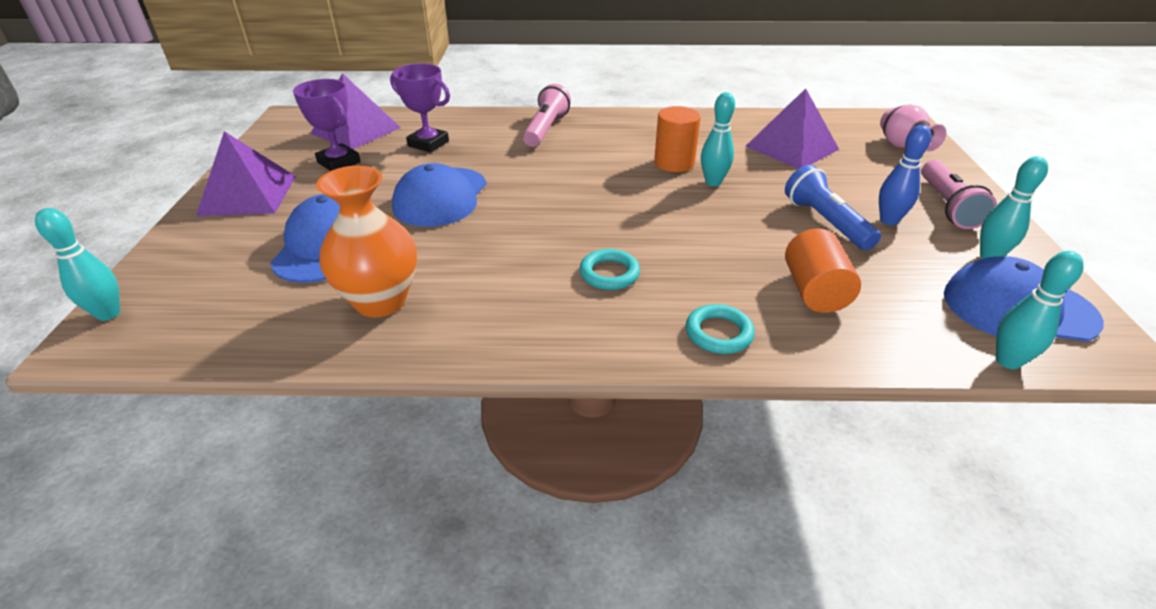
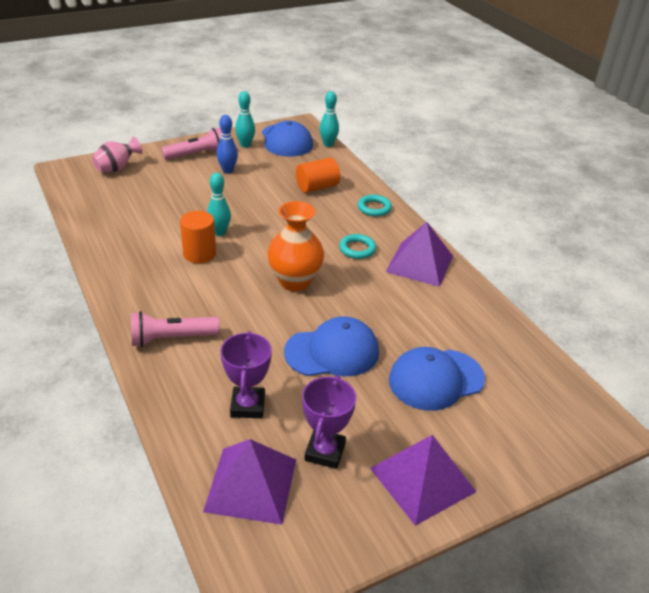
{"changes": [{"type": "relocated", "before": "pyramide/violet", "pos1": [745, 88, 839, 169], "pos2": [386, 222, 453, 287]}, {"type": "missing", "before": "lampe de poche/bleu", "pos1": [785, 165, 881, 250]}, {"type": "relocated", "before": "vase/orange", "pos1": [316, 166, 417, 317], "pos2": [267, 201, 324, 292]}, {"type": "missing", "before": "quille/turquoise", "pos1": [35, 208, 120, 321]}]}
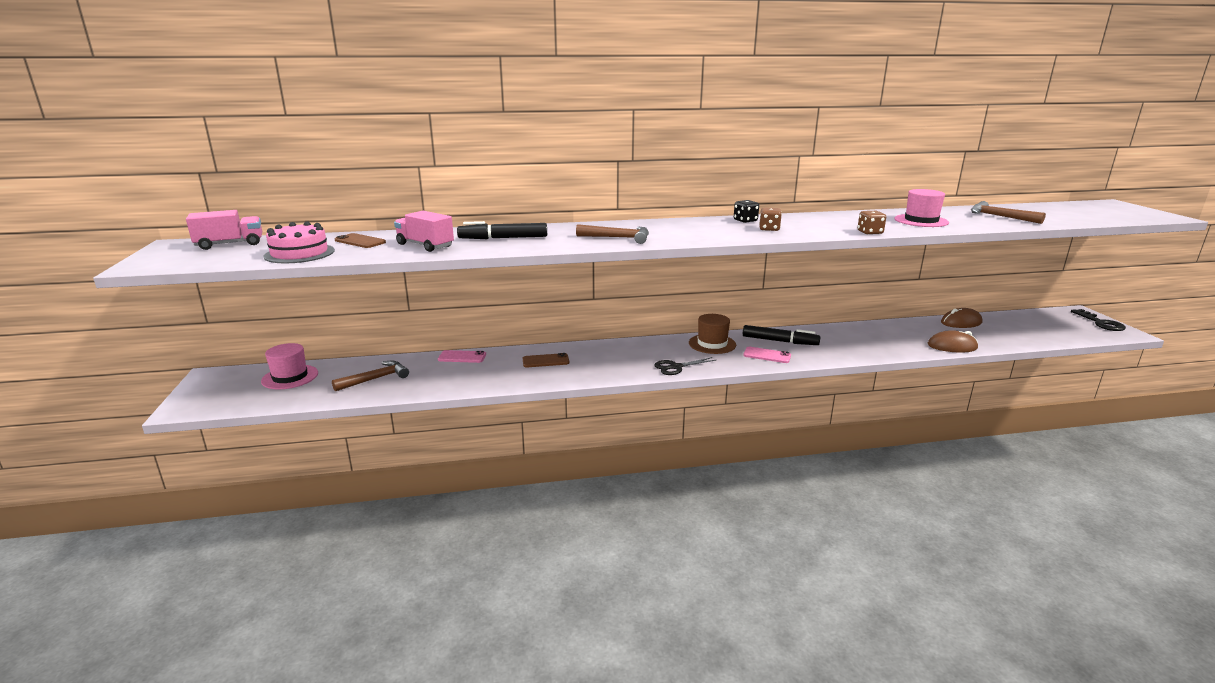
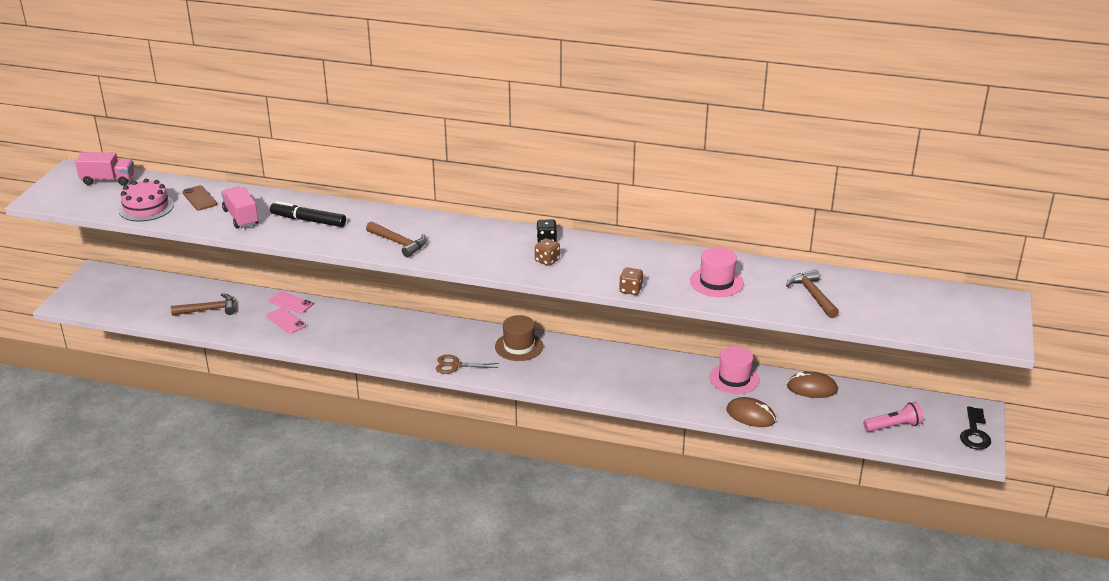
{"changes": [{"type": "missing", "before": "feutre/noir", "pos1": [743, 325, 820, 345]}, {"type": "relocated", "before": "chapeau/rose", "pos1": [261, 343, 318, 389], "pos2": [709, 346, 760, 394]}, {"type": "relocated", "before": "téléphone/rose", "pos1": [743, 347, 791, 363], "pos2": [267, 308, 306, 334]}, {"type": "missing", "before": "téléphone/marron", "pos1": [523, 353, 569, 367]}, {"type": "colour", "before": "ciseaux/noir", "after": "ciseaux/marron", "pos1": [654, 357, 716, 375], "pos2": [436, 355, 499, 374]}, {"type": "appeared", "after": "lampe de poche/rose", "pos2": [863, 402, 924, 432]}]}
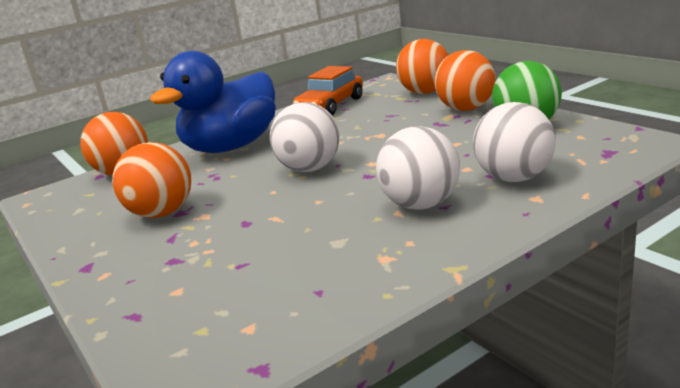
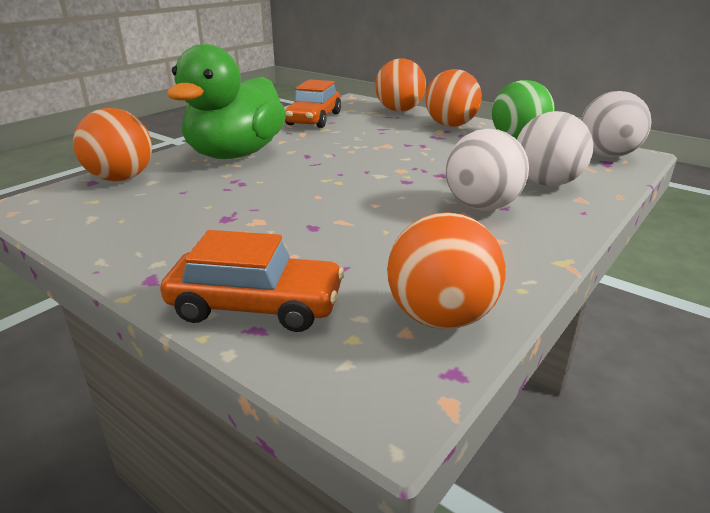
{"changes": [{"type": "colour", "before": "canard/bleu", "after": "canard/vert", "pos1": [150, 51, 276, 153], "pos2": [167, 44, 286, 159]}, {"type": "relocated", "before": "balle/blanc", "pos1": [270, 102, 339, 172], "pos2": [581, 91, 651, 158]}, {"type": "relocated", "before": "balle/orange", "pos1": [112, 142, 191, 218], "pos2": [387, 212, 506, 329]}, {"type": "appeared", "after": "voiture/orange", "pos2": [160, 230, 344, 332]}]}
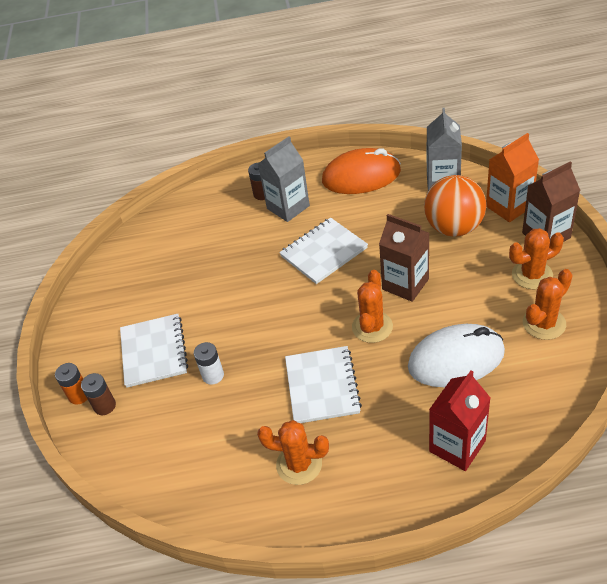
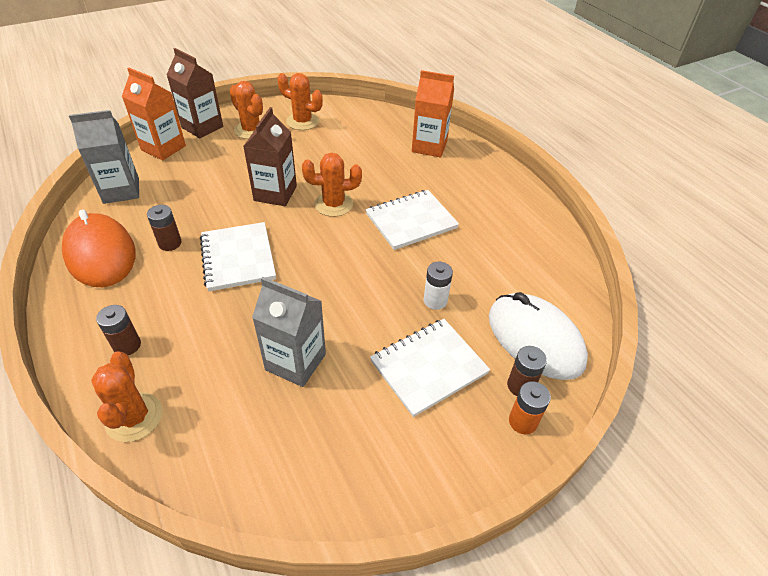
{"changes": [{"type": "relocated", "before": "brique de lait/gris", "pos1": [258, 136, 310, 222], "pos2": [252, 277, 326, 387]}, {"type": "missing", "before": "balle/orange", "pos1": [424, 175, 486, 236]}, {"type": "spun", "before": "carnet/blanc", "pos1": [279, 218, 368, 284], "pos2": [200, 222, 276, 291], "turn": 45}, {"type": "relocated", "before": "souris/blanc", "pos1": [408, 324, 505, 387], "pos2": [489, 292, 588, 380]}, {"type": "colour", "before": "brique de lait/rouge", "after": "brique de lait/orange", "pos1": [429, 370, 490, 471], "pos2": [412, 70, 454, 158]}, {"type": "relocated", "before": "cactus/orange", "pos1": [257, 420, 329, 485], "pos2": [91, 351, 163, 442]}, {"type": "appeared", "after": "pile/marron", "pos2": [147, 205, 182, 251]}]}
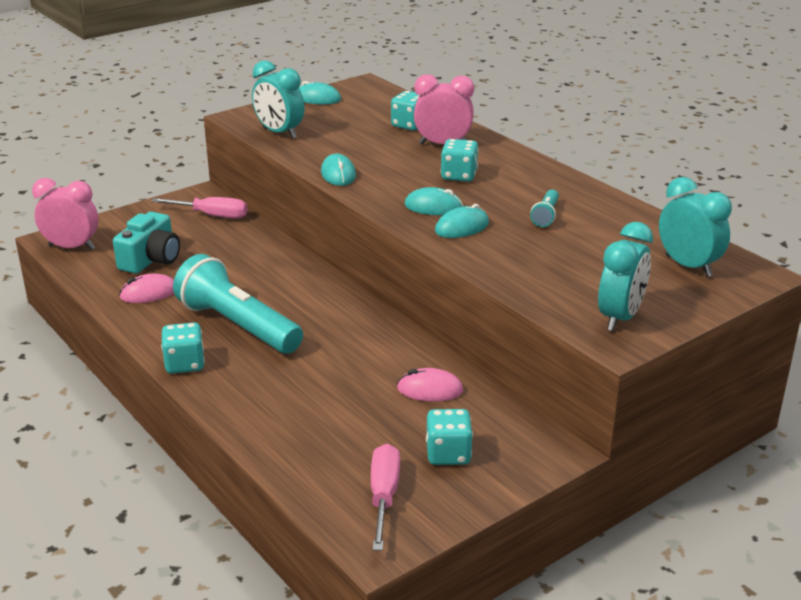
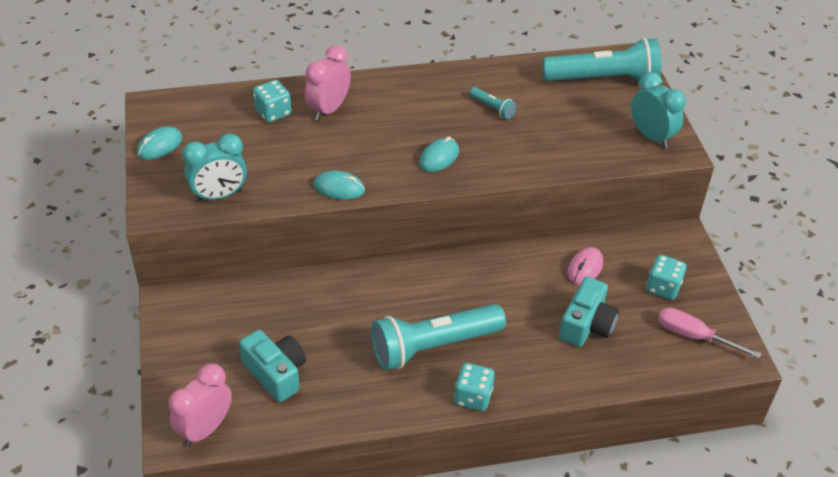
{"changes": [{"type": "missing", "before": "dé/turquoise", "pos1": [441, 139, 479, 182]}, {"type": "exchanged", "before": "réveil/turquoise", "after": "lampe de poche/turquoise", "pos1": [659, 177, 732, 277], "pos2": [542, 38, 661, 81]}, {"type": "missing", "before": "tournevis/rose", "pos1": [151, 197, 248, 218]}, {"type": "missing", "before": "souris/turquoise", "pos1": [435, 204, 489, 238]}, {"type": "missing", "before": "souris/rose", "pos1": [119, 273, 174, 303]}, {"type": "appeared", "after": "appareil photo/turquoise", "pos2": [559, 277, 619, 347]}]}
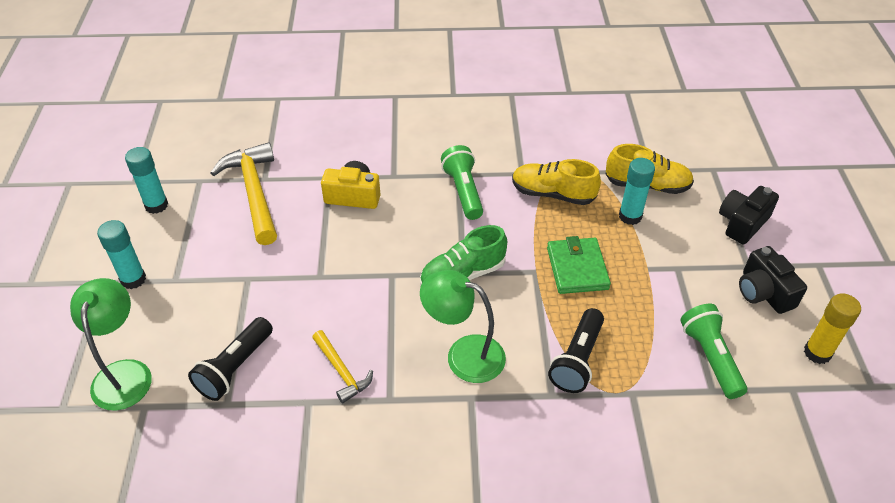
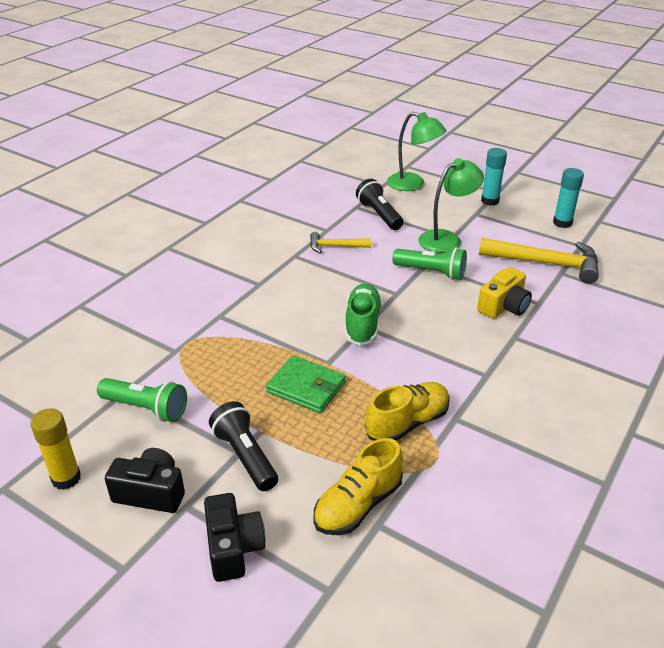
{"changes": [{"type": "relocated", "before": "lampe de poche/vert", "pos1": [441, 145, 483, 220], "pos2": [392, 248, 467, 280]}, {"type": "missing", "before": "bâton de colle/turquoise", "pos1": [619, 158, 655, 225]}, {"type": "relocated", "before": "lampe/vert", "pos1": [420, 270, 506, 383], "pos2": [418, 158, 484, 253]}, {"type": "relocated", "before": "lampe de poche/noir", "pos1": [548, 308, 604, 393], "pos2": [209, 401, 278, 491]}]}
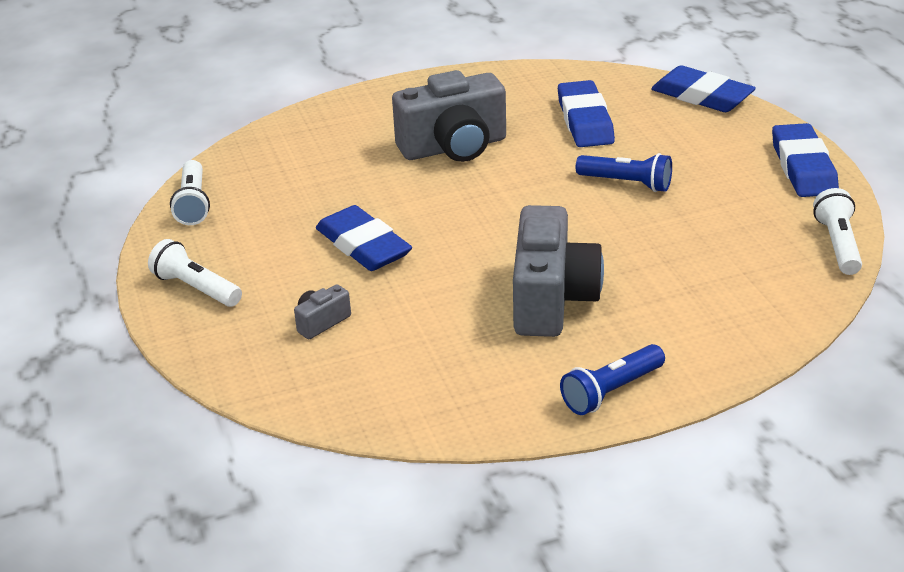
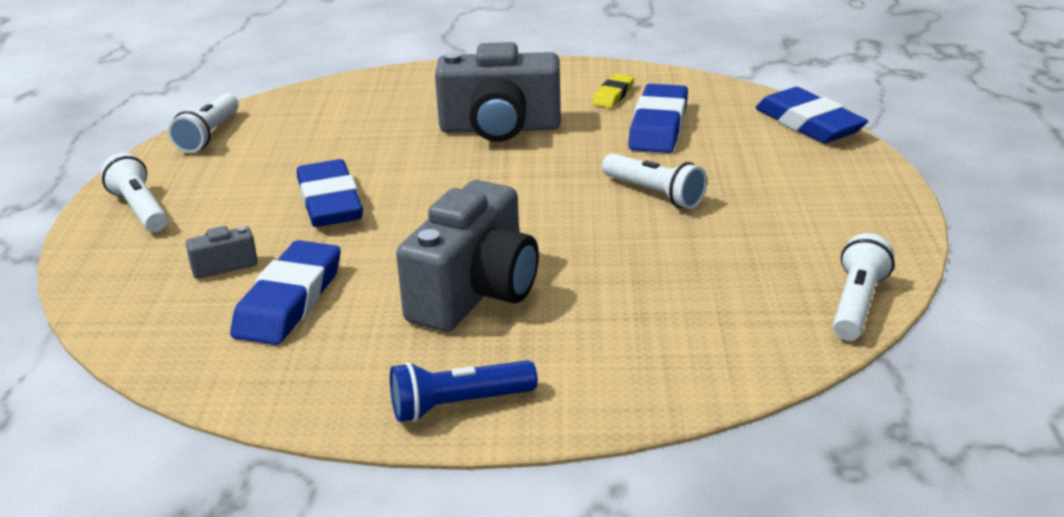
{"changes": [{"type": "relocated", "before": "gomme/bleu", "pos1": [772, 123, 839, 197], "pos2": [230, 240, 341, 345]}, {"type": "colour", "before": "lampe de poche/bleu", "after": "lampe de poche/blanc", "pos1": [576, 153, 672, 192], "pos2": [602, 153, 707, 209]}, {"type": "appeared", "after": "gomme/jaune", "pos2": [592, 74, 634, 108]}]}
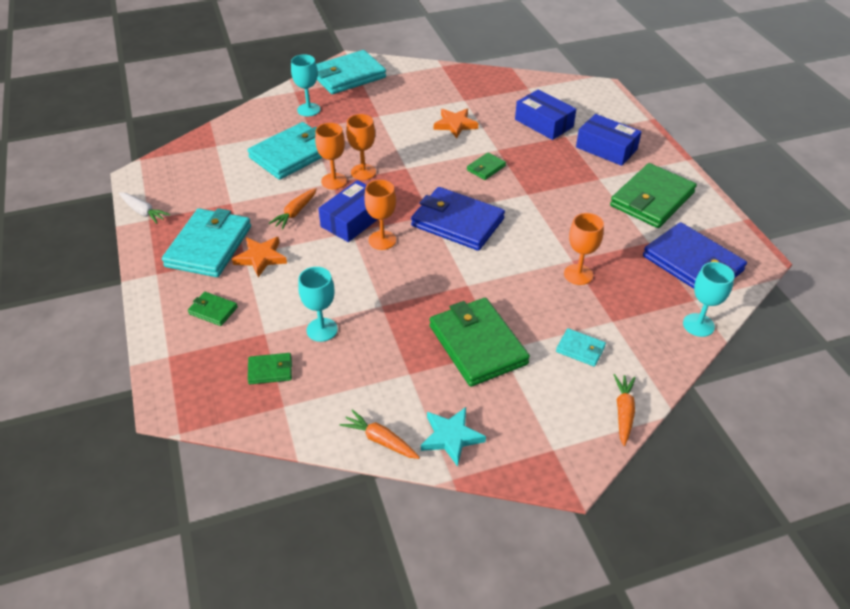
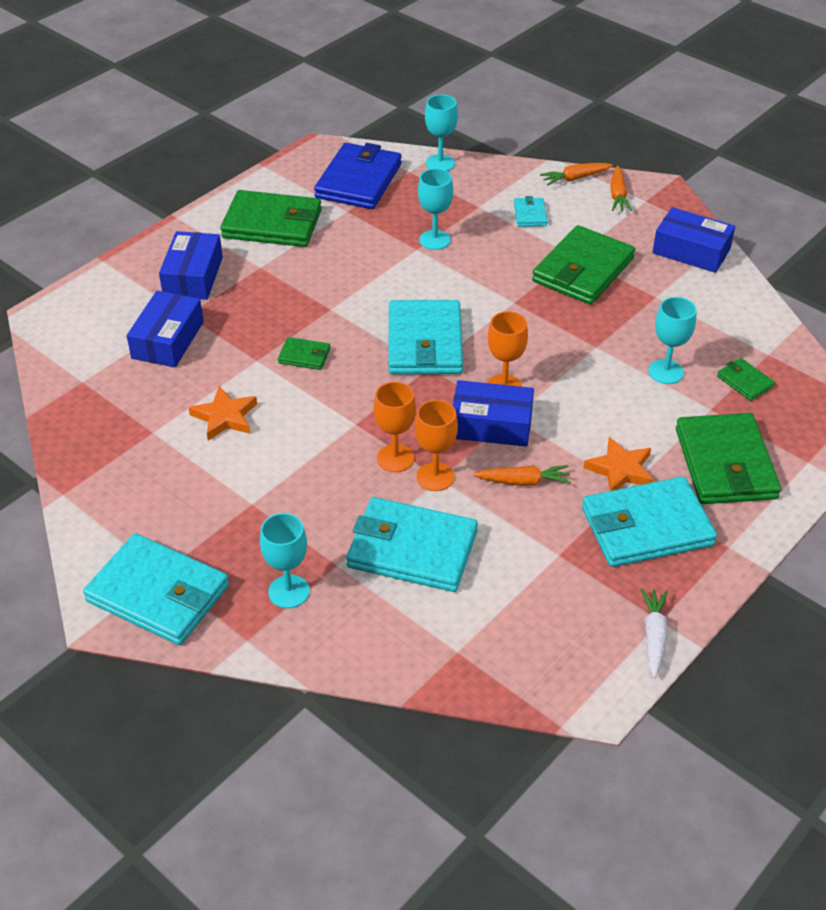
{"changes": [{"type": "colour", "before": "portefeuille/bleu", "after": "portefeuille/turquoise", "pos1": [411, 187, 505, 251], "pos2": [388, 300, 463, 374]}, {"type": "colour", "before": "verre à pied/orange", "after": "verre à pied/turquoise", "pos1": [564, 213, 604, 285], "pos2": [418, 168, 453, 250]}, {"type": "size", "before": "portefeuille/vert", "pos1": [188, 292, 238, 326], "pos2": [676, 413, 781, 504], "scale": 2.16}, {"type": "exchanged", "before": "étoile/turquoise", "after": "boîte/bleu", "pos1": [421, 407, 486, 467], "pos2": [652, 207, 735, 273]}, {"type": "relocated", "before": "carotte/orange", "pos1": [340, 409, 420, 459], "pos2": [610, 165, 632, 211]}]}
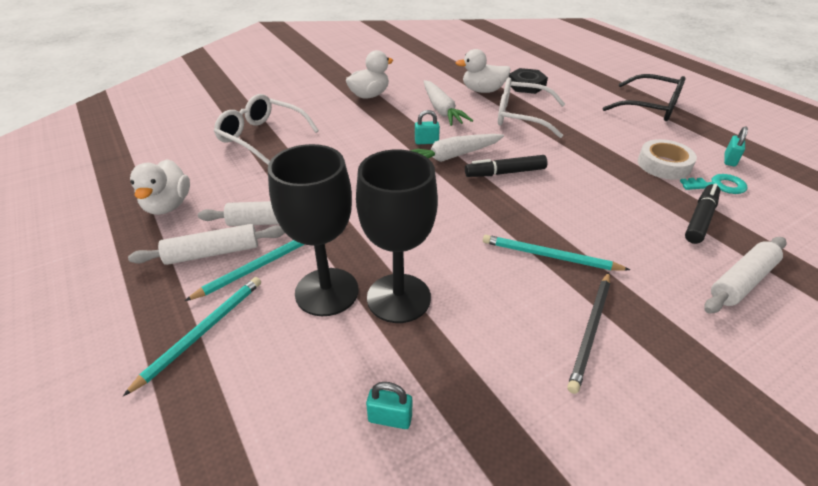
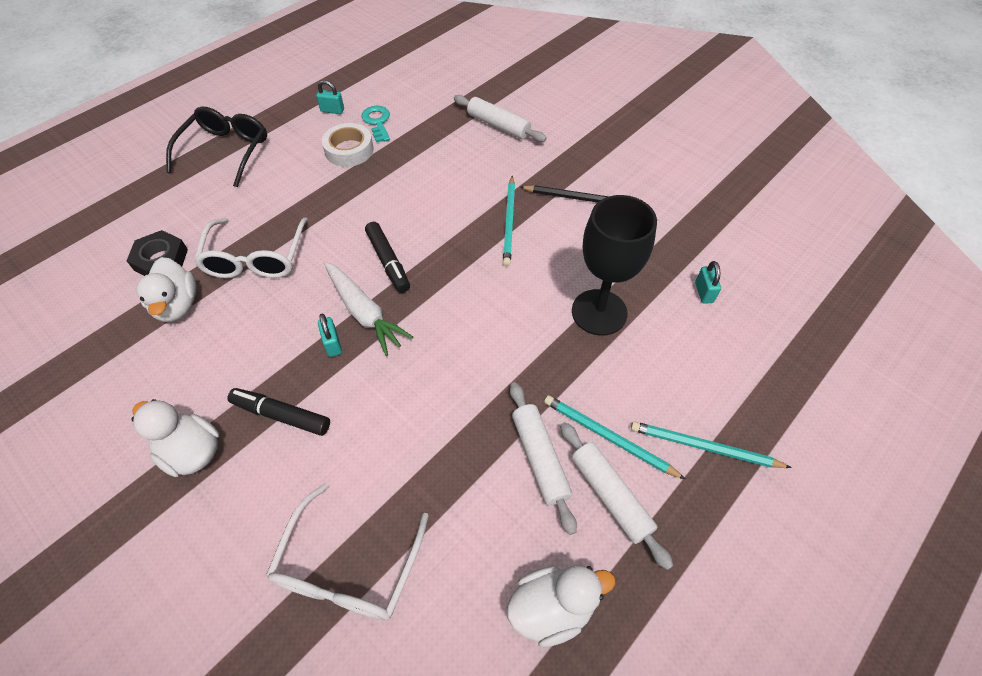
{"changes": [{"type": "missing", "before": "carotte/blanc", "pos1": [423, 80, 473, 126]}, {"type": "missing", "before": "verre à pied/noir", "pos1": [268, 144, 358, 316]}, {"type": "relocated", "before": "feutre/noir", "pos1": [685, 183, 720, 244], "pos2": [228, 388, 330, 436]}]}
